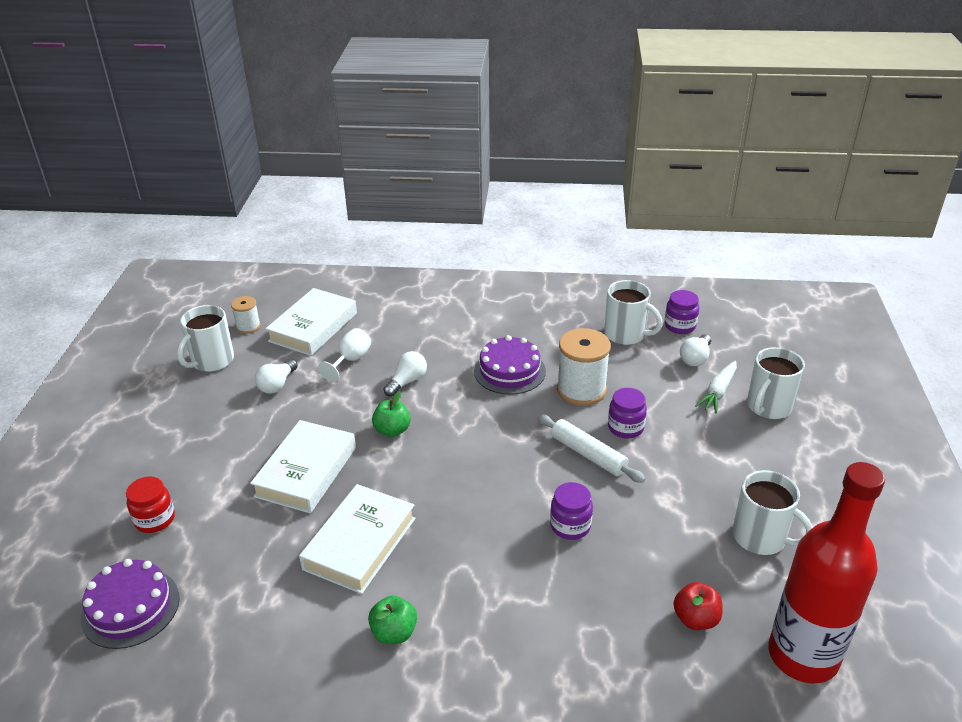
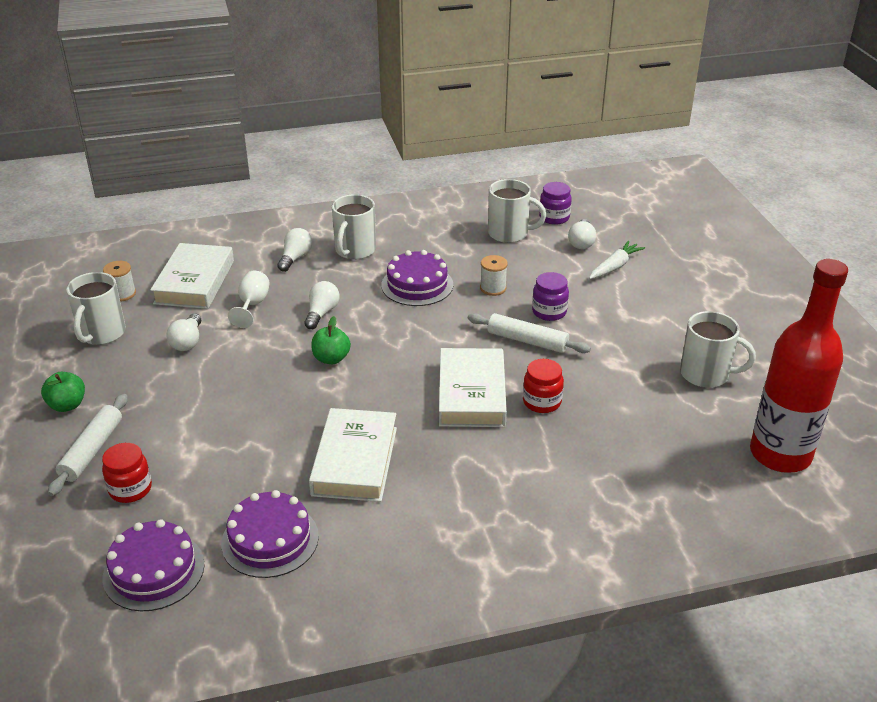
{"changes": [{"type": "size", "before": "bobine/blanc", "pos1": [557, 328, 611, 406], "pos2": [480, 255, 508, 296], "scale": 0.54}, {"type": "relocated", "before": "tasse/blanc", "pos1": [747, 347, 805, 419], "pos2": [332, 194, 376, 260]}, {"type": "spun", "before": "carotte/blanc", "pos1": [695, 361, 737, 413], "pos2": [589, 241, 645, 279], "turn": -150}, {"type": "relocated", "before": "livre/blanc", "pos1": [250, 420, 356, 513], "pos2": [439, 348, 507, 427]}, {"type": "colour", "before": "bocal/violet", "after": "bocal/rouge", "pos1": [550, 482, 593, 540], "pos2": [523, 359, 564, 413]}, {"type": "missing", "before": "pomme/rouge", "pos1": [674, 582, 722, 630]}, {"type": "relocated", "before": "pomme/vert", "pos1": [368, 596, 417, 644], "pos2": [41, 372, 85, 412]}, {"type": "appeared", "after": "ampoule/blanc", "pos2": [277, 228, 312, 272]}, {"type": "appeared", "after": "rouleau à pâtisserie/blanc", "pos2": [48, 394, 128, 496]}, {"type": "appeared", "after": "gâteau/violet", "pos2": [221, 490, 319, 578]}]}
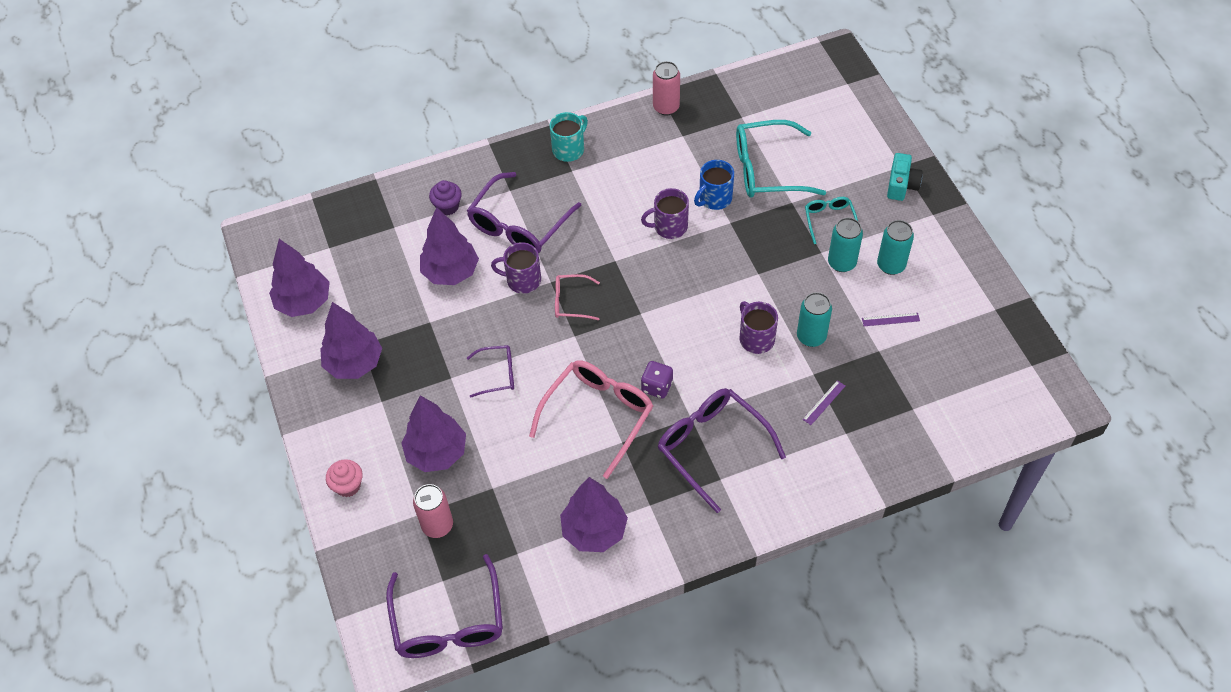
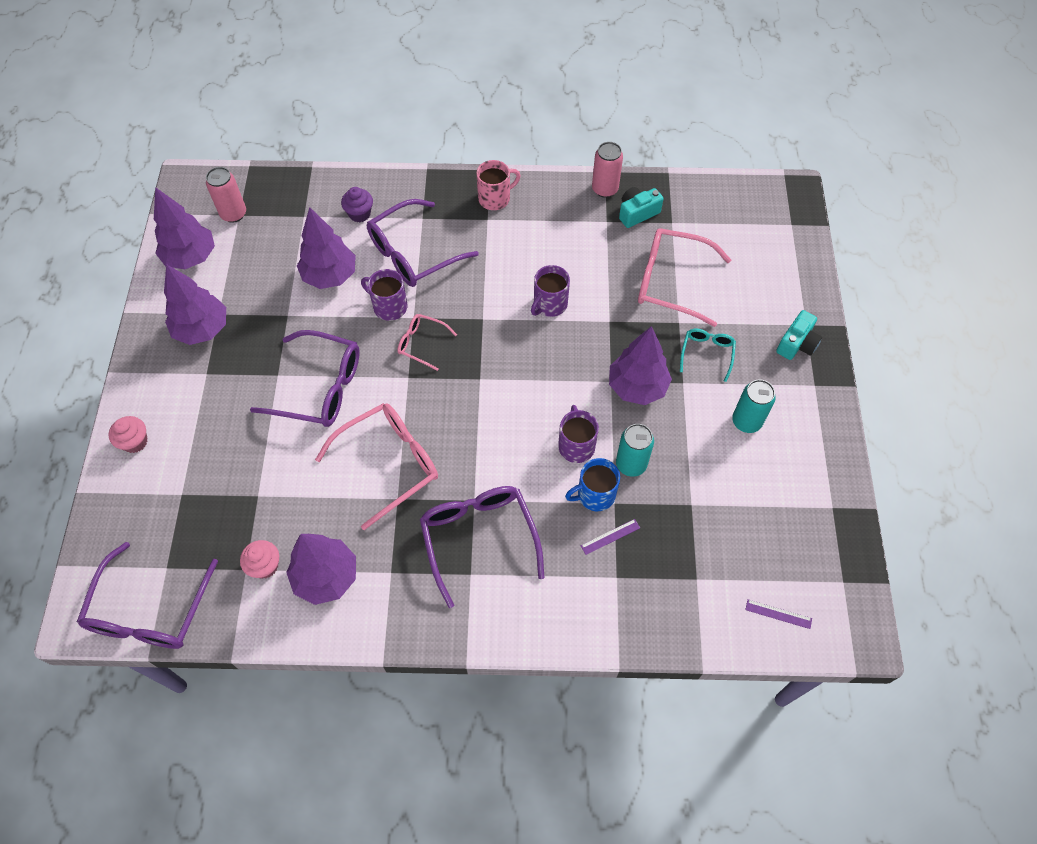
{"changes": [{"type": "colour", "before": "tasse/turquoise", "after": "tasse/rose", "pos1": [550, 112, 588, 162], "pos2": [476, 160, 521, 210]}, {"type": "colour", "before": "lunettes/turquoise", "after": "lunettes/rose", "pos1": [736, 120, 826, 198], "pos2": [638, 228, 731, 327]}, {"type": "relocated", "before": "tasse/bleu", "pos1": [694, 160, 734, 210], "pos2": [565, 458, 620, 511]}, {"type": "spun", "before": "tasse/violet", "pos1": [641, 188, 689, 239], "pos2": [531, 265, 570, 317], "turn": -60}, {"type": "missing", "before": "canette/turquoise", "pos1": [828, 218, 863, 272]}, {"type": "relocated", "before": "règle/violet", "pos1": [862, 313, 920, 326], "pos2": [745, 599, 812, 629]}, {"type": "size", "before": "lunettes/violet", "pos1": [467, 345, 514, 398], "pos2": [250, 330, 360, 427], "scale": 1.9}, {"type": "missing", "before": "dé/violet", "pos1": [641, 361, 673, 398]}, {"type": "relocated", "before": "arbre/violet", "pos1": [401, 395, 466, 472], "pos2": [609, 326, 672, 405]}, {"type": "relocated", "before": "canette/rose", "pos1": [413, 484, 453, 538], "pos2": [206, 167, 246, 223]}, {"type": "appeared", "after": "appareil photo/turquoise", "pos2": [619, 187, 664, 228]}, {"type": "appeared", "after": "muffin/rose", "pos2": [240, 540, 279, 579]}]}
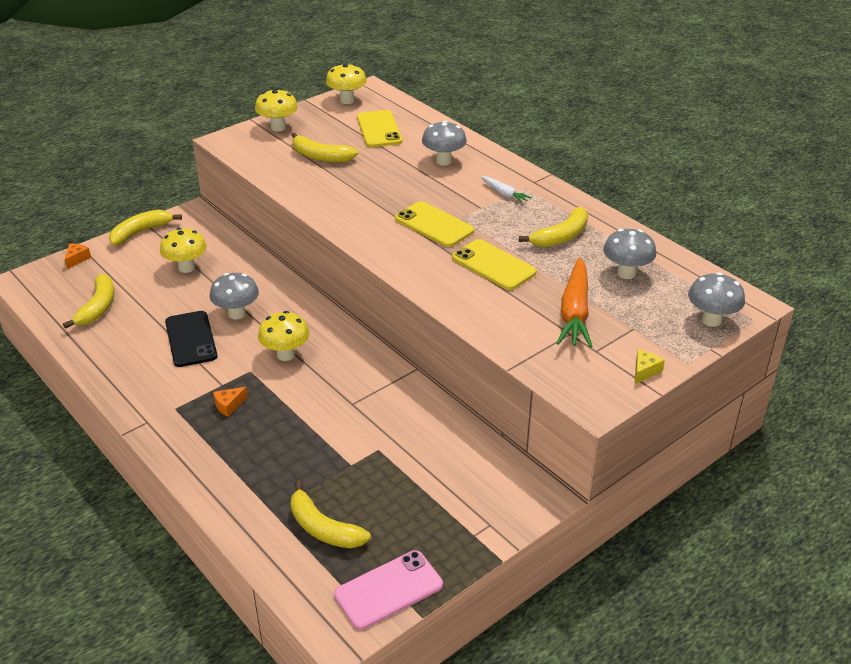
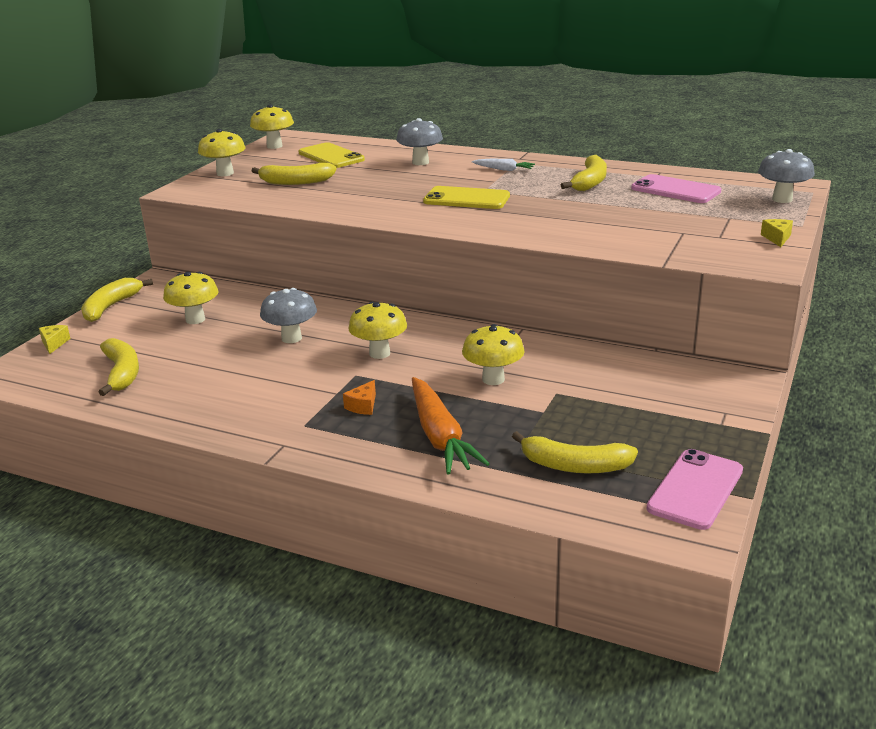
{"changes": [{"type": "exchanged", "before": "champignon/gris", "after": "téléphone/rose", "pos1": [603, 229, 656, 279], "pos2": [631, 174, 721, 203]}, {"type": "missing", "before": "téléphone/jaune", "pos1": [452, 239, 536, 290]}, {"type": "colour", "before": "fromage/orange", "after": "fromage/jaune", "pos1": [65, 244, 91, 269], "pos2": [39, 325, 71, 354]}, {"type": "relocated", "before": "carotte/orange", "pos1": [556, 257, 593, 348], "pos2": [412, 377, 490, 474]}, {"type": "missing", "before": "téléphone/noir", "pos1": [165, 311, 218, 367]}, {"type": "appeared", "after": "champignon/jaune", "pos2": [462, 324, 524, 385]}]}
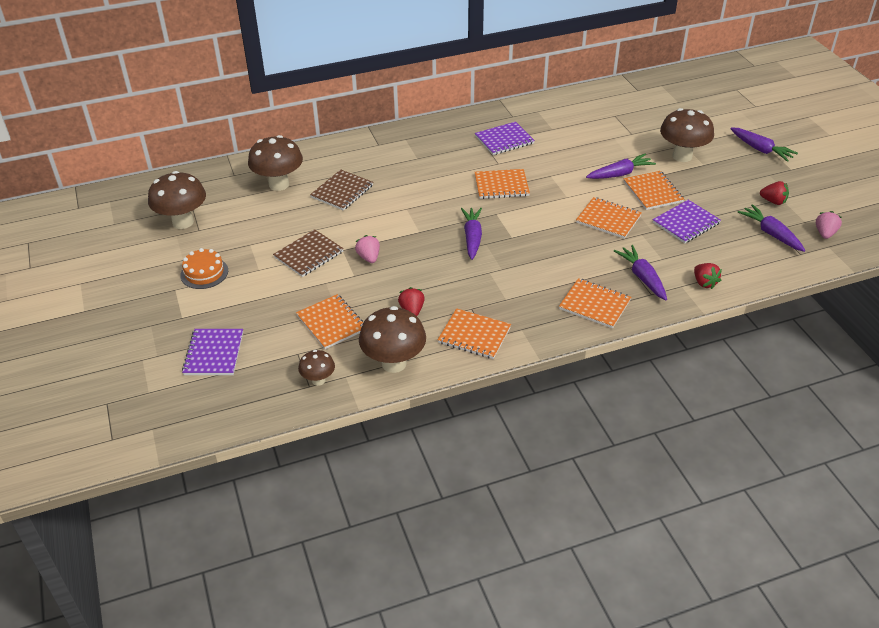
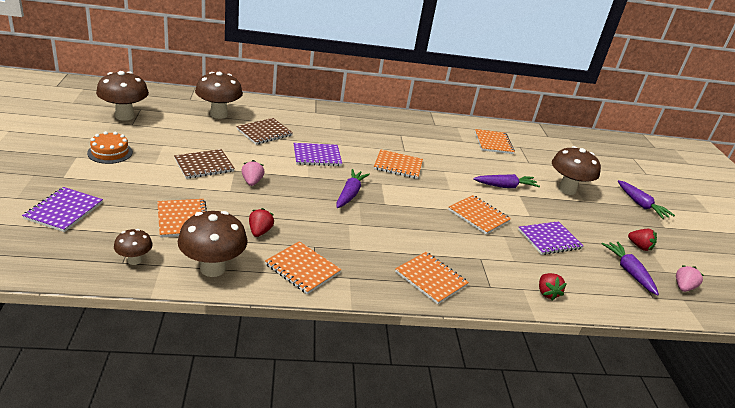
{"changes": [{"type": "relocated", "before": "carnet/violet", "pos1": [475, 122, 535, 155], "pos2": [294, 143, 342, 166]}, {"type": "relocated", "before": "carnet/orange", "pos1": [623, 171, 684, 210], "pos2": [475, 129, 515, 154]}, {"type": "missing", "before": "carotte/violet", "pos1": [614, 245, 667, 300]}]}
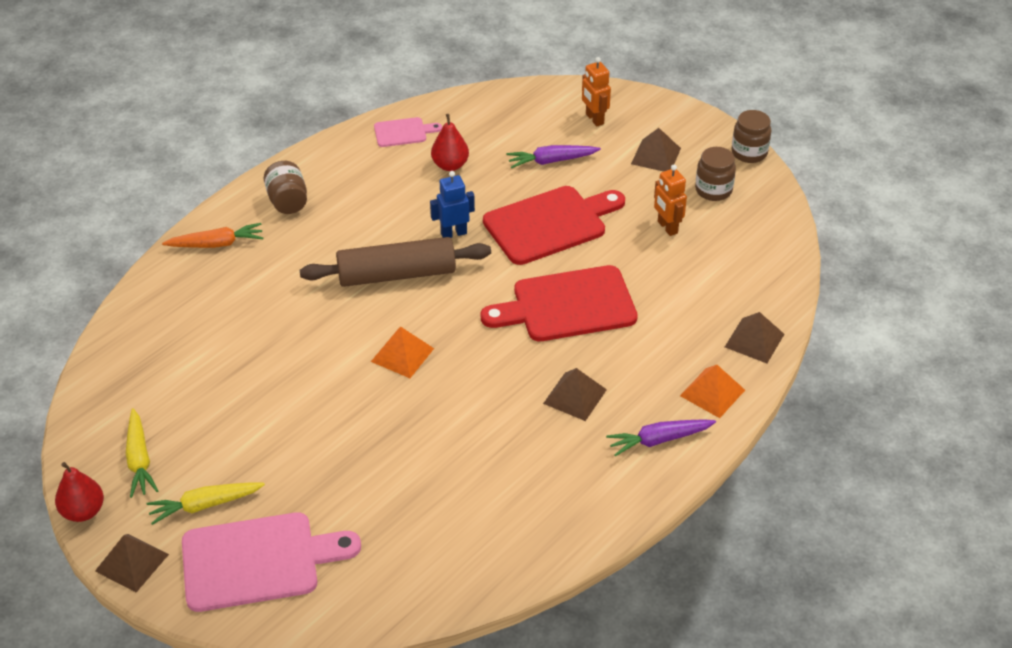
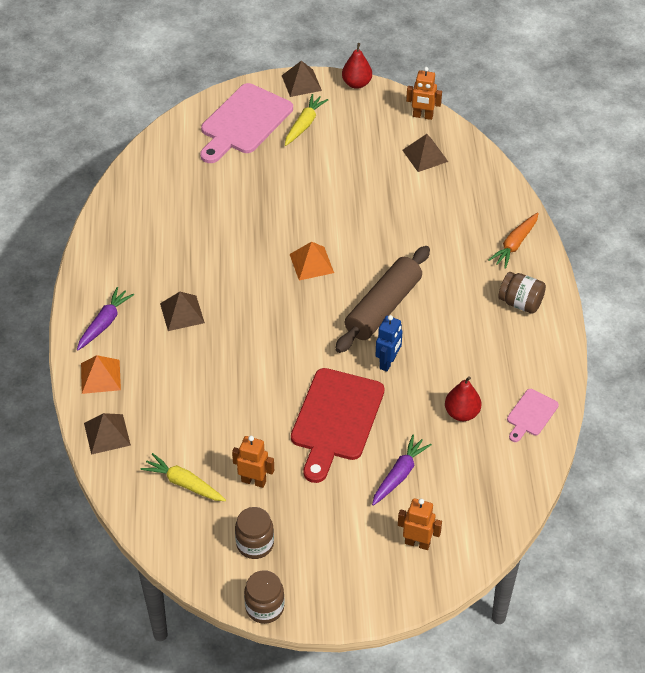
{"changes": [{"type": "relocated", "before": "pyramide/marron", "pos1": [631, 128, 681, 172], "pos2": [402, 134, 448, 172]}, {"type": "missing", "before": "planche à découper/rouge", "pos1": [481, 265, 638, 341]}, {"type": "relocated", "before": "carotte/jaune", "pos1": [126, 408, 158, 498], "pos2": [141, 453, 226, 501]}, {"type": "appeared", "after": "robot/orange", "pos2": [406, 67, 442, 120]}]}
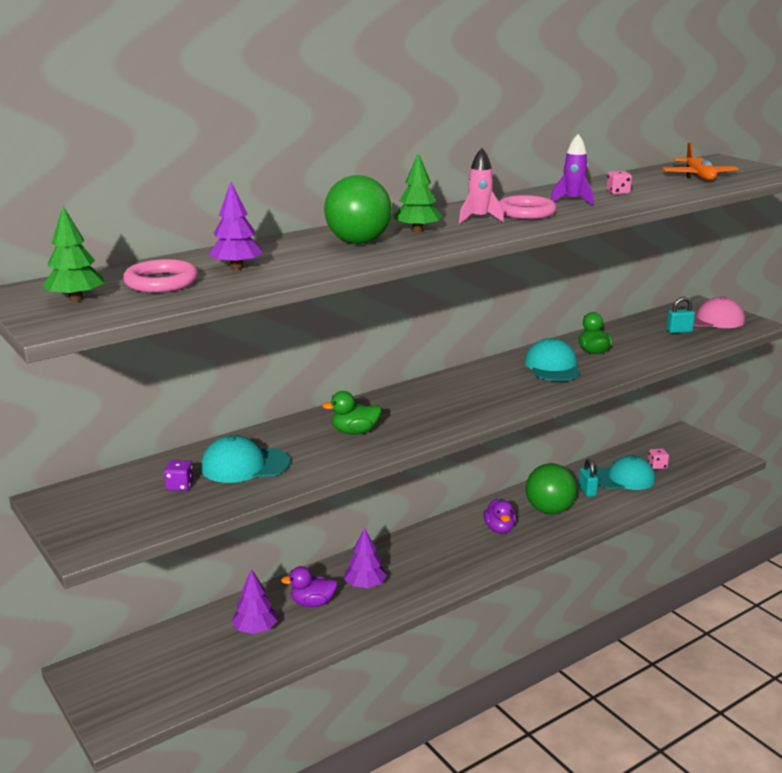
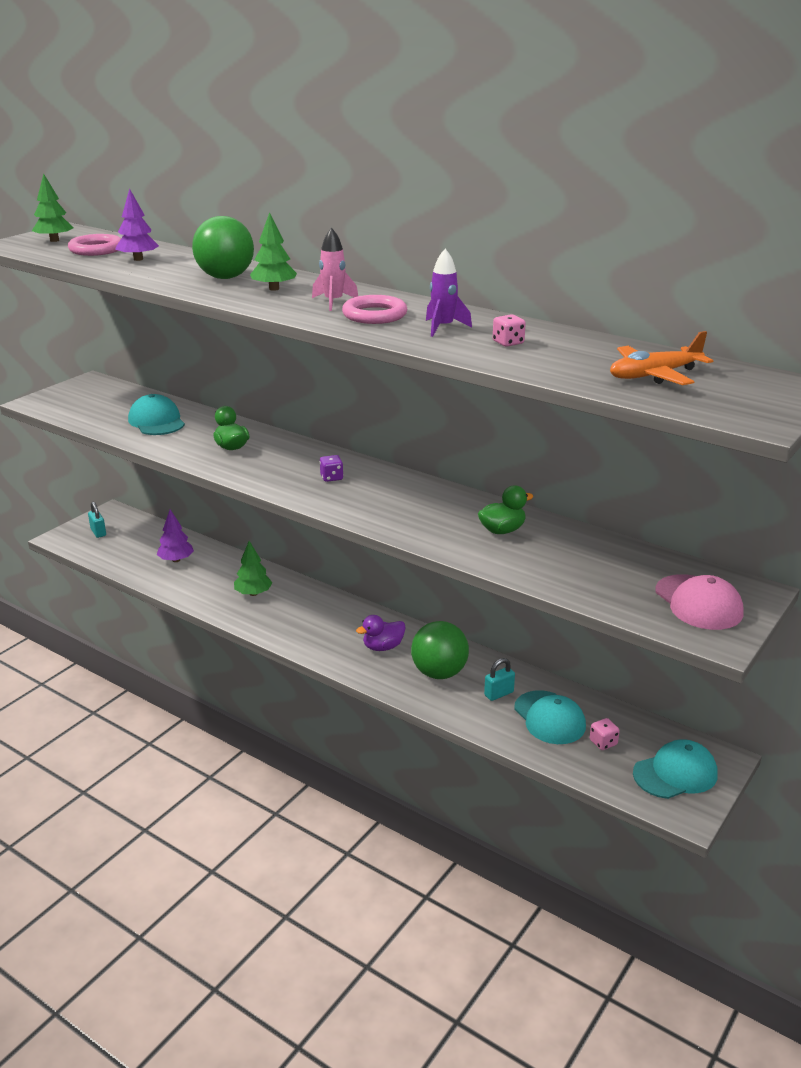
{"changes": [{"type": "relocated", "before": "cadenas/turquoise", "pos1": [666, 297, 695, 333], "pos2": [88, 502, 106, 538]}, {"type": "relocated", "before": "casquette/turquoise", "pos1": [525, 338, 580, 381], "pos2": [633, 739, 718, 799]}, {"type": "relocated", "before": "dé/violet", "pos1": [164, 460, 193, 491], "pos2": [320, 455, 343, 482]}, {"type": "colour", "before": "arbre/violet", "after": "arbre/vert", "pos1": [344, 527, 387, 588], "pos2": [234, 541, 272, 596]}, {"type": "missing", "before": "canard/violet", "pos1": [281, 566, 338, 607]}]}
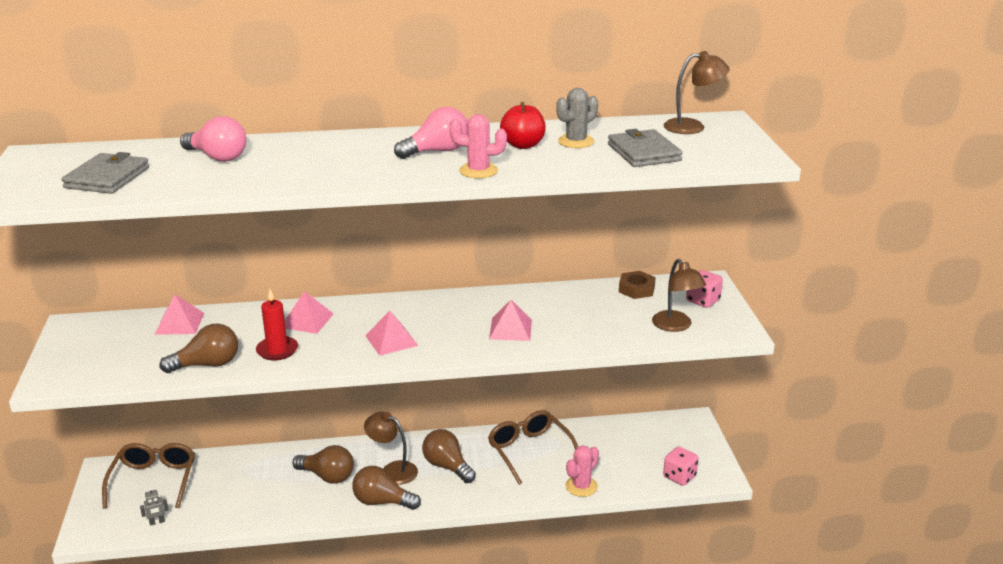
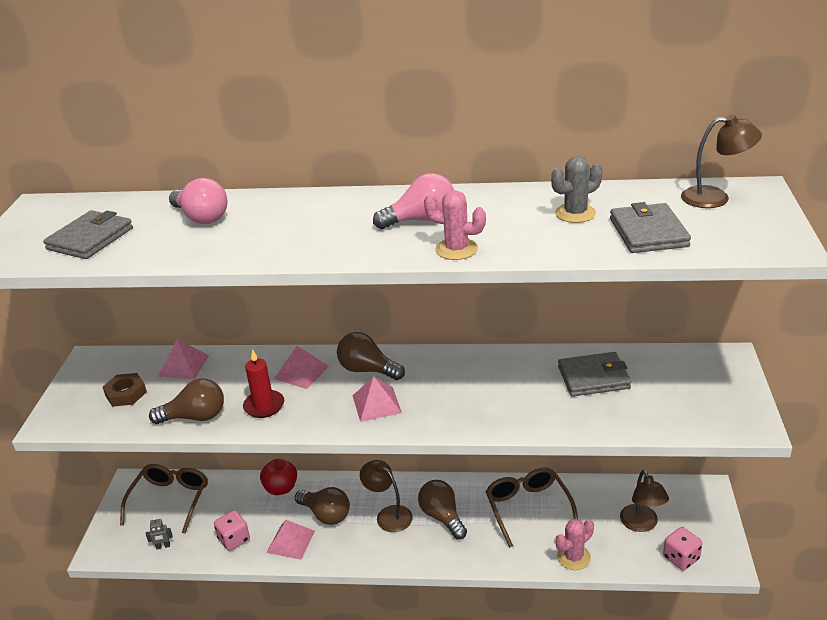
{"changes": [{"type": "relocated", "before": "pomme/rouge", "pos1": [500, 102, 546, 149], "pos2": [260, 459, 297, 495]}, {"type": "relocated", "before": "lampe/marron", "pos1": [652, 259, 706, 332], "pos2": [620, 470, 669, 532]}, {"type": "relocated", "before": "dé/rose", "pos1": [686, 270, 723, 308], "pos2": [214, 510, 250, 551]}, {"type": "relocated", "before": "écrou/marron", "pos1": [619, 271, 656, 299], "pos2": [103, 373, 147, 407]}, {"type": "relocated", "before": "pyramide/rose", "pos1": [489, 300, 532, 341], "pos2": [266, 520, 315, 560]}, {"type": "relocated", "before": "ampoule/marron", "pos1": [352, 466, 421, 510], "pos2": [337, 332, 405, 380]}, {"type": "appeared", "after": "portefeuille/gris", "pos2": [558, 352, 631, 397]}]}
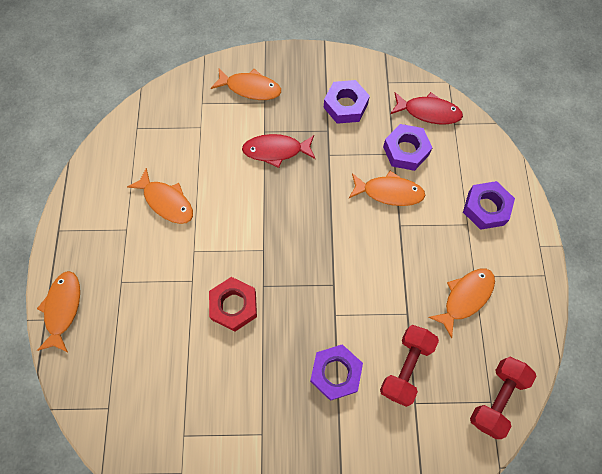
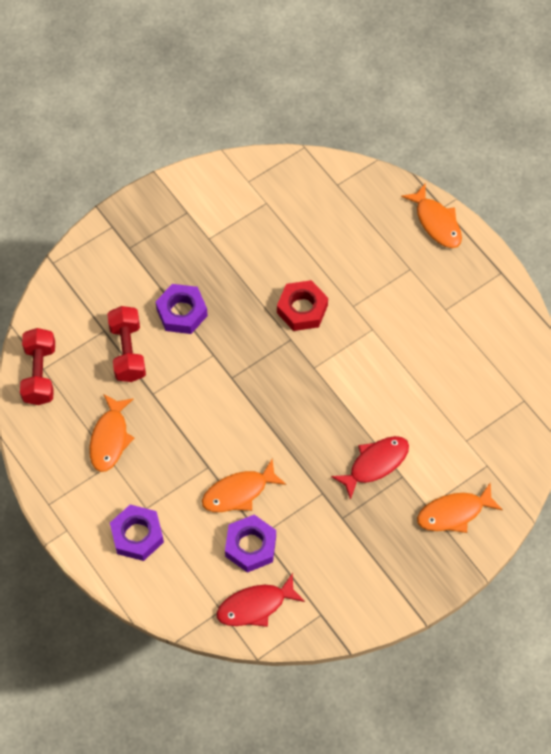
{"changes": [{"type": "missing", "before": "écrou/violet", "pos1": [324, 80, 370, 124]}, {"type": "missing", "before": "poisson/orange", "pos1": [127, 168, 193, 224]}]}
